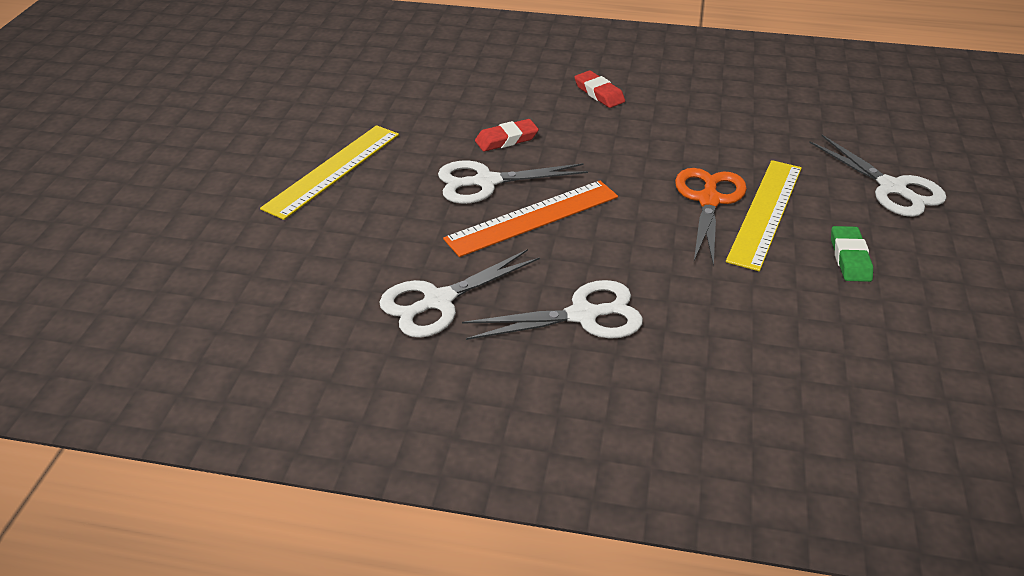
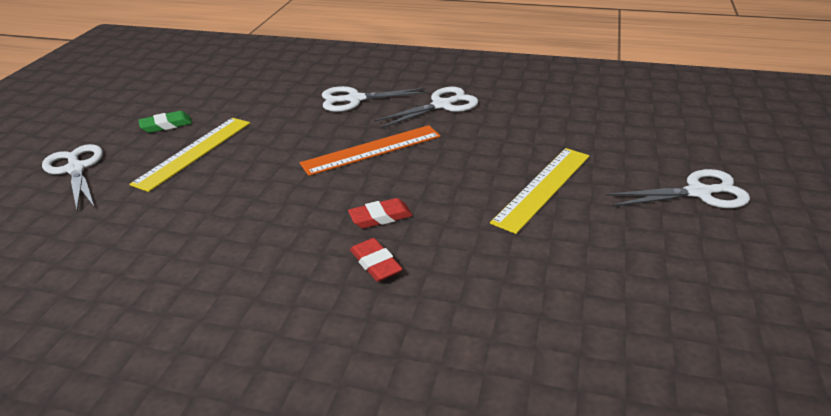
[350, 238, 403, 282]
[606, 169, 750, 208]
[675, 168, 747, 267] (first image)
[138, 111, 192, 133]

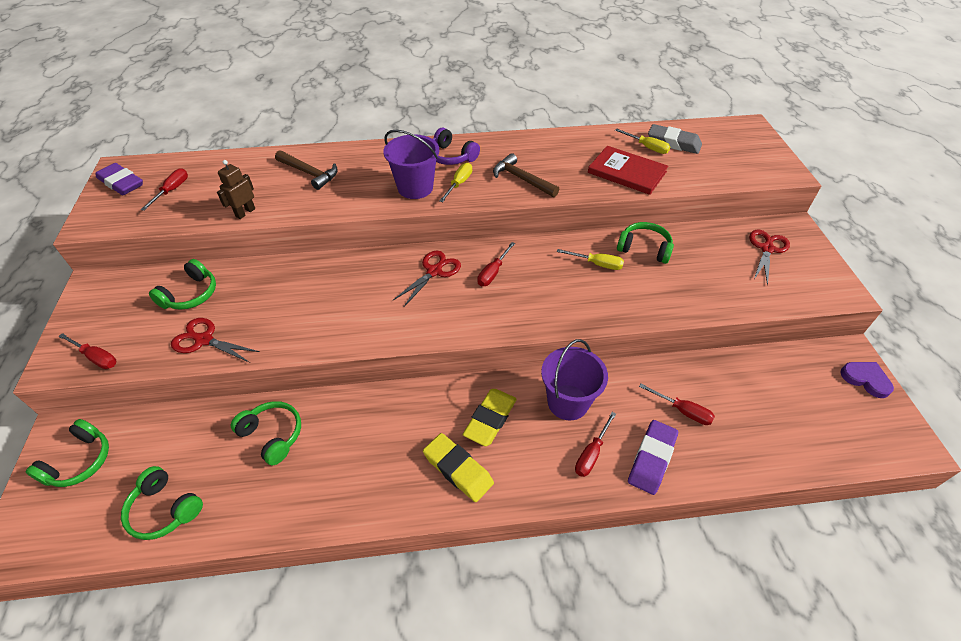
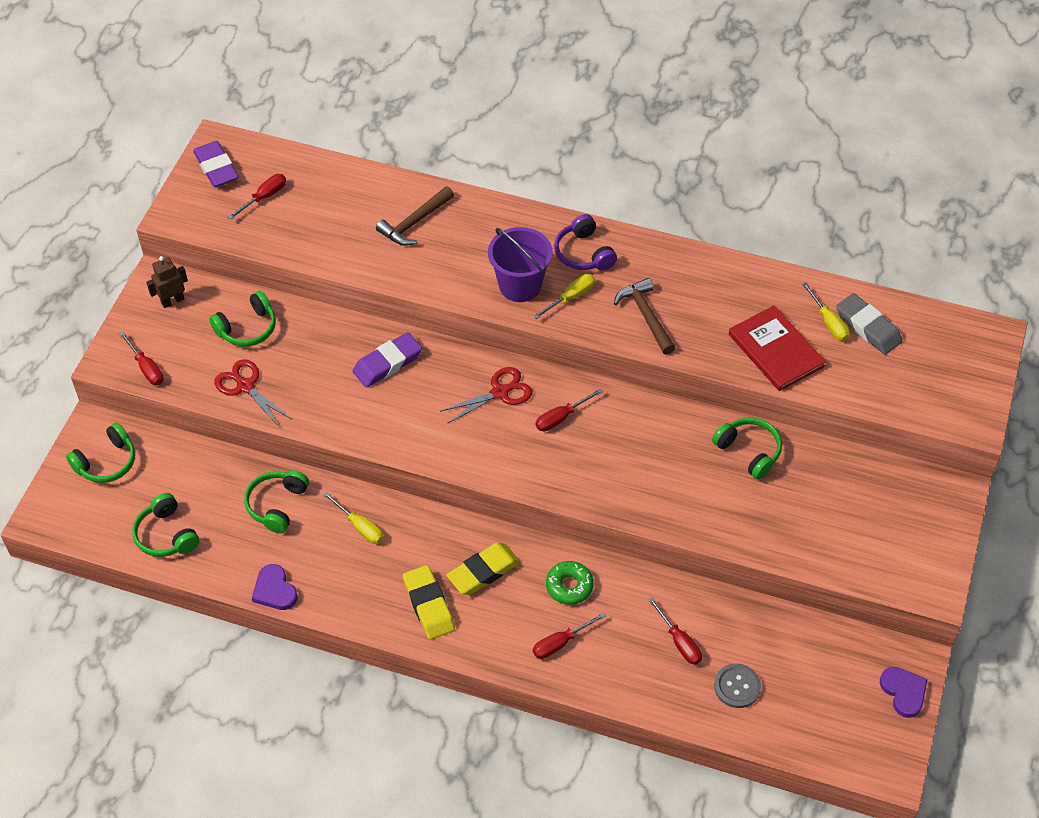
[376, 186, 454, 246]
[146, 256, 188, 308]
[749, 230, 790, 285] (first image)
[324, 492, 383, 544]
[546, 561, 594, 605]
[244, 470, 309, 533]
[353, 332, 422, 388]
[252, 564, 298, 610]
[714, 664, 761, 708]

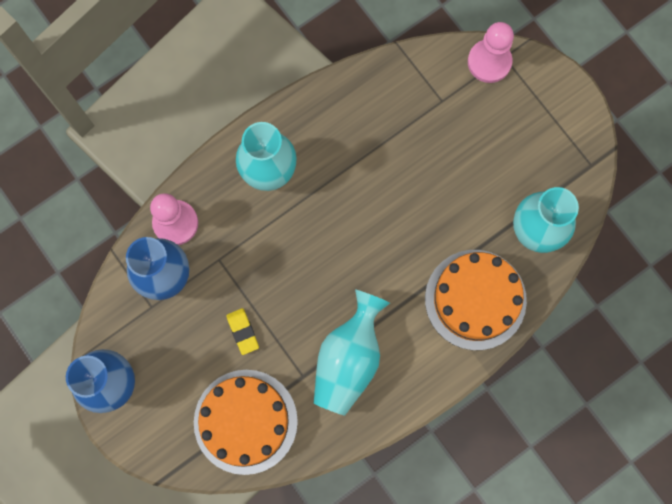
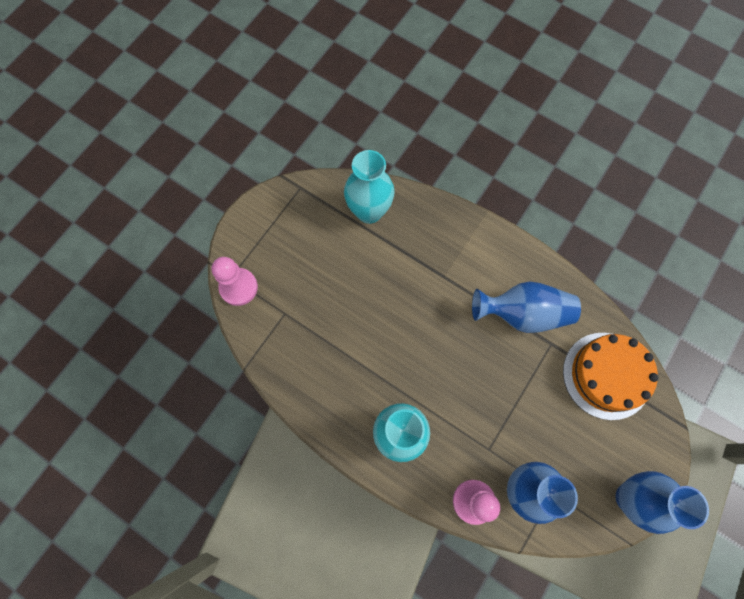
[425, 250, 527, 350] (first image)
[472, 281, 581, 333]
[227, 308, 259, 355] (first image)

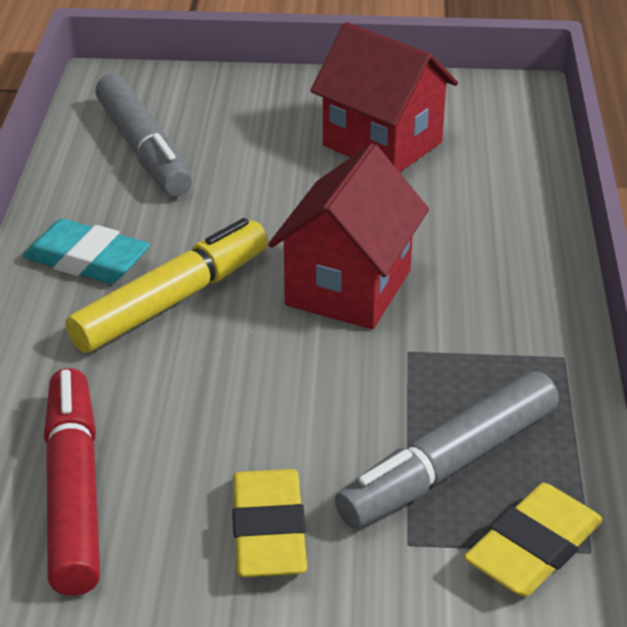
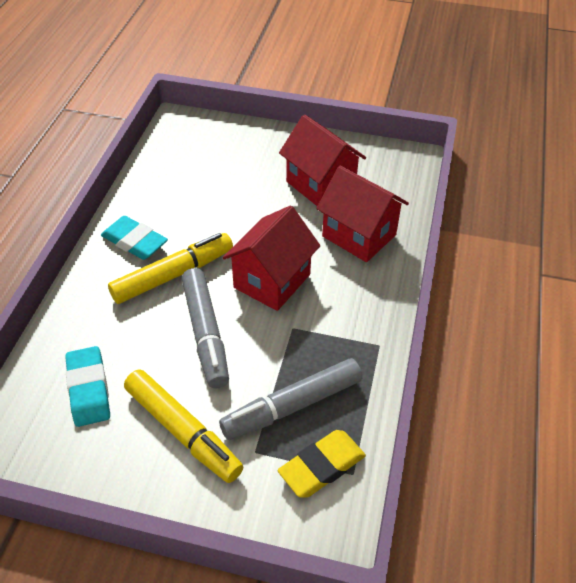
[182, 268, 229, 389]
[65, 346, 110, 427]
[124, 369, 243, 483]
[316, 165, 409, 262]

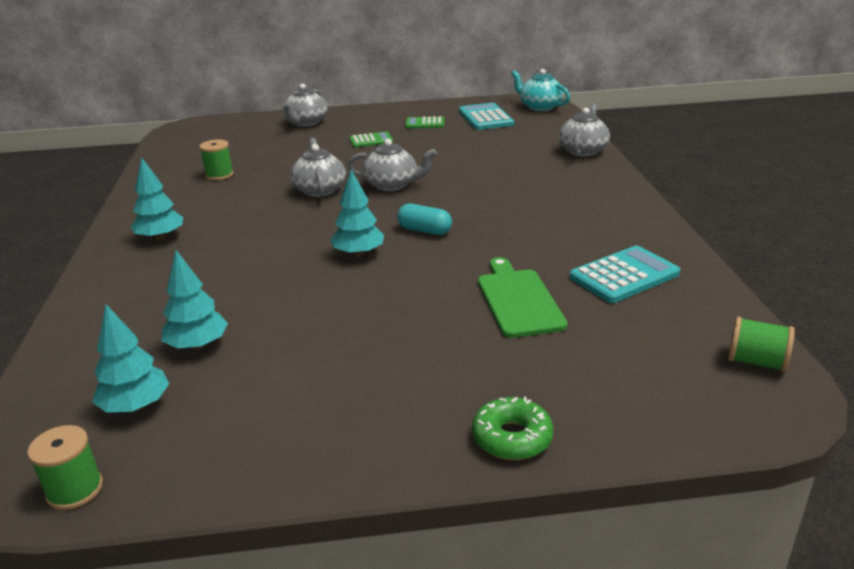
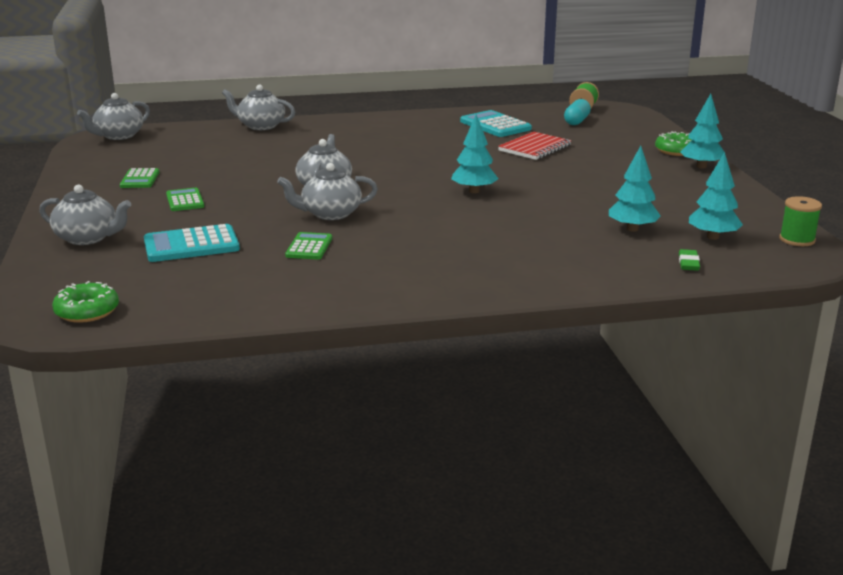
[77, 93, 150, 140]
[144, 224, 240, 262]
[199, 140, 234, 180] (first image)
[680, 94, 724, 169]
[564, 99, 591, 125]
[498, 132, 572, 160]
[285, 232, 332, 260]
[679, 249, 700, 271]
[52, 281, 119, 323]

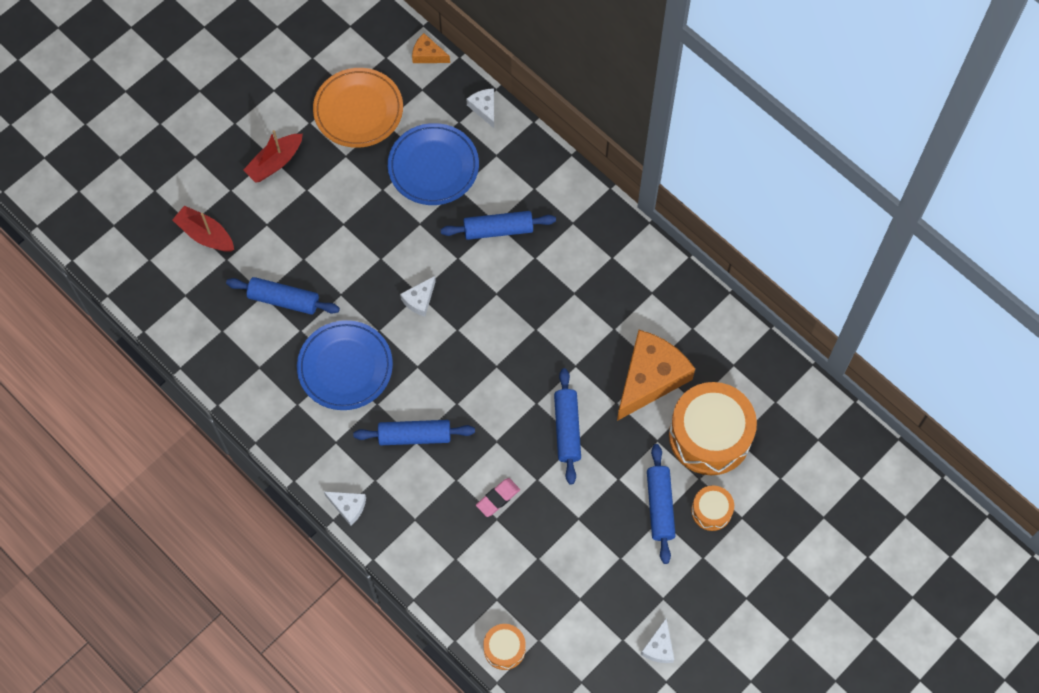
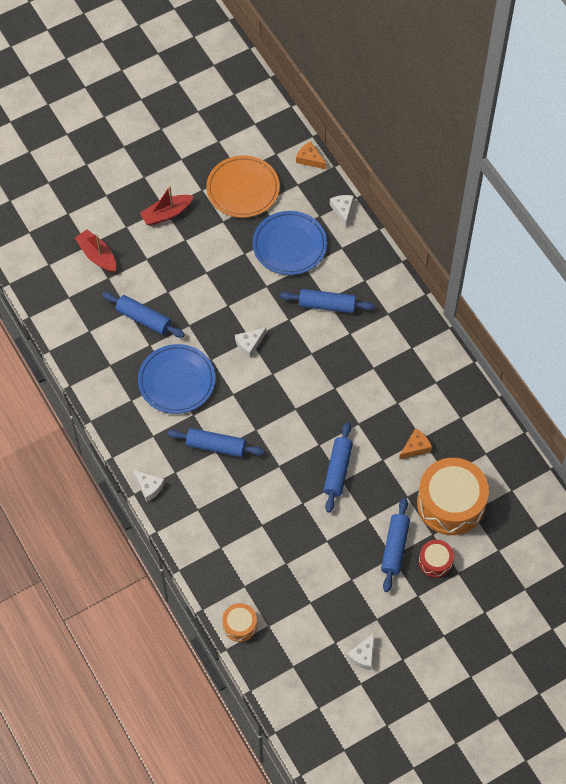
[399, 428, 432, 460]
[476, 478, 520, 517] (first image)
[419, 540, 454, 578]

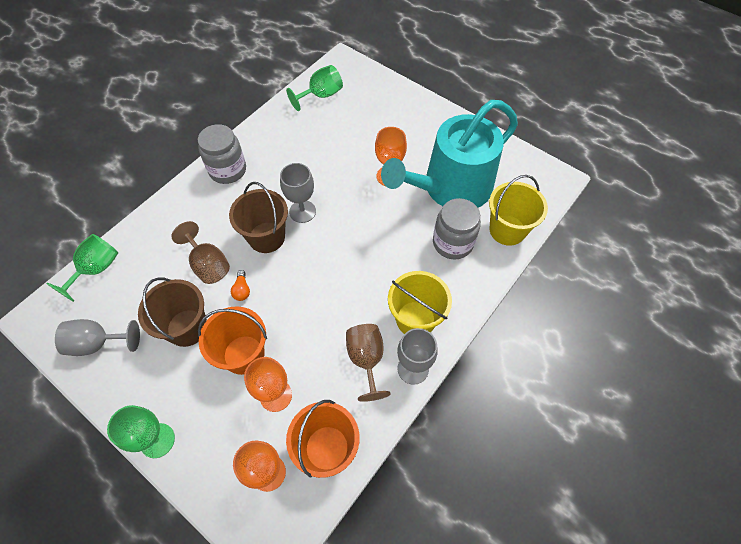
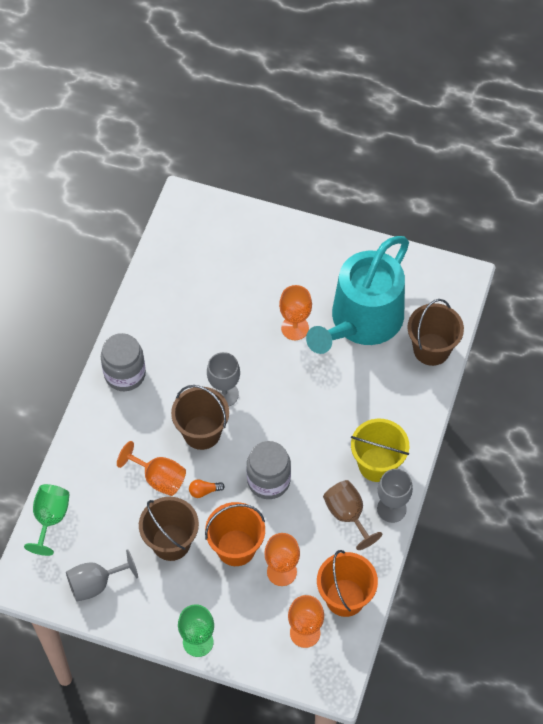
[286, 65, 343, 111] (first image)
[407, 299, 464, 366]
[247, 441, 291, 499]
[117, 441, 186, 496]
[189, 479, 225, 498]

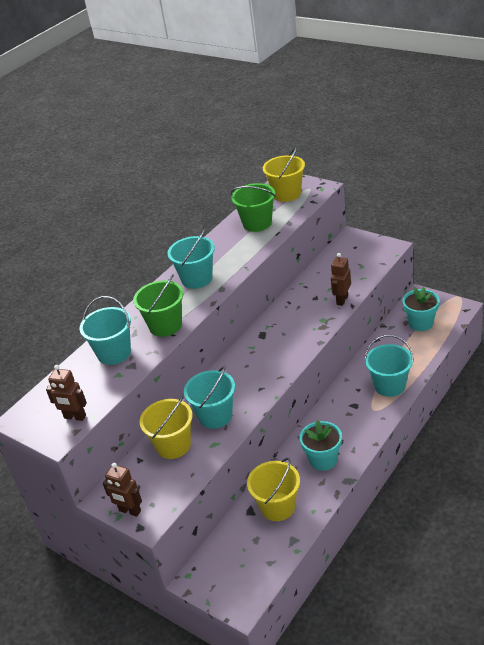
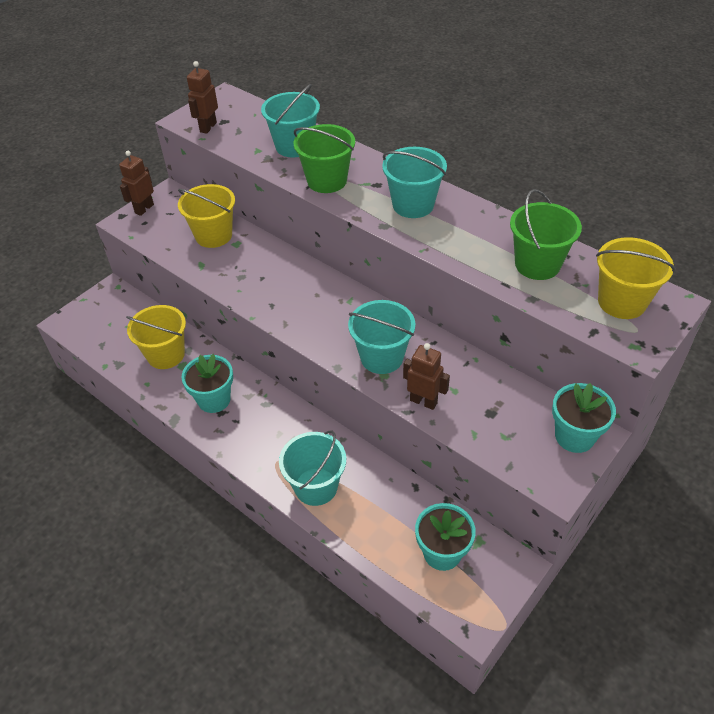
[348, 300, 415, 374]
[552, 383, 616, 453]

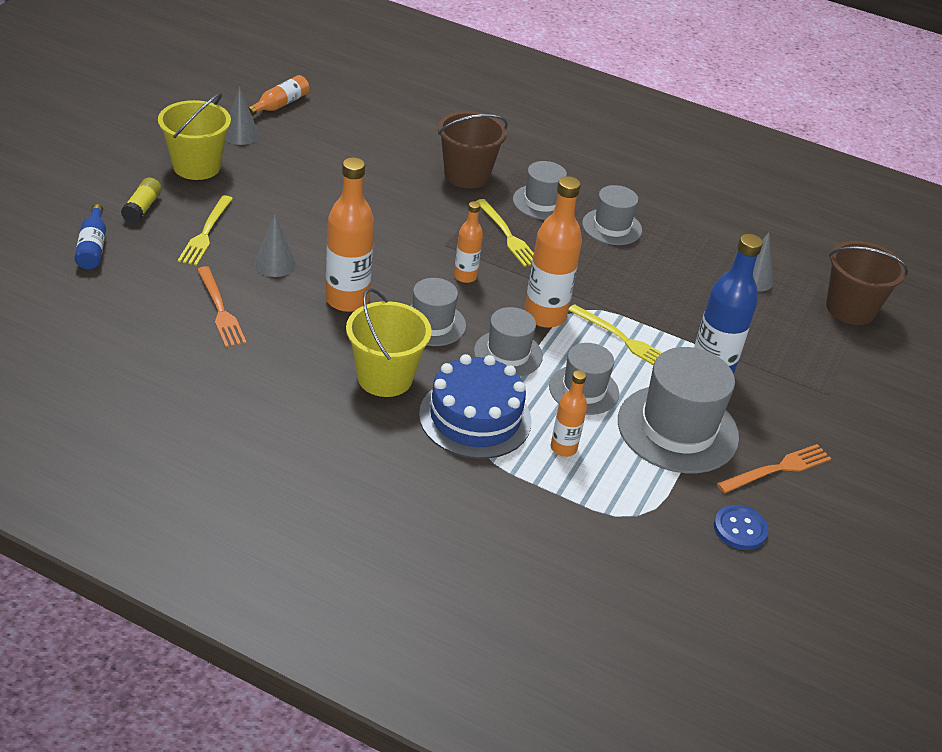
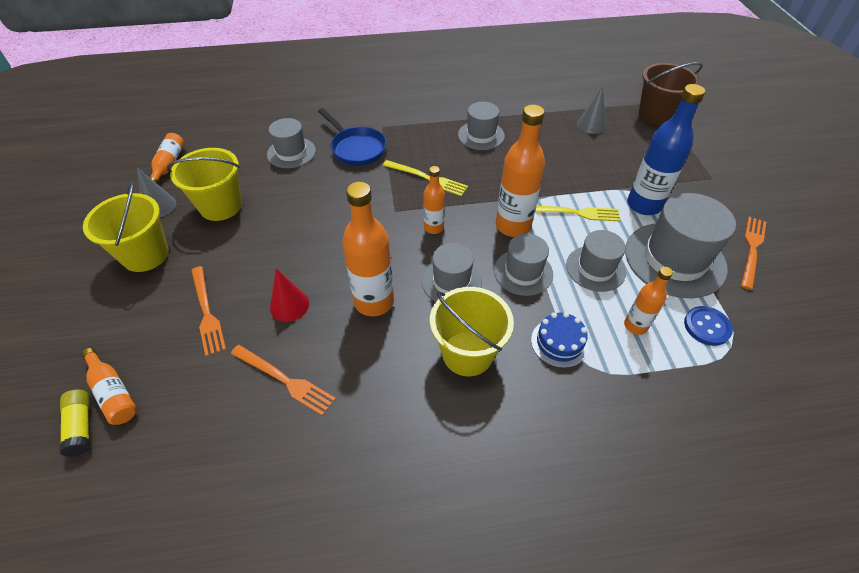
[318, 108, 387, 166]
[267, 118, 316, 168]
[60, 389, 90, 457]
[191, 266, 226, 356]
[82, 348, 137, 425]
[270, 269, 309, 322]
[531, 312, 589, 368]
[684, 306, 733, 346]
[167, 148, 242, 221]

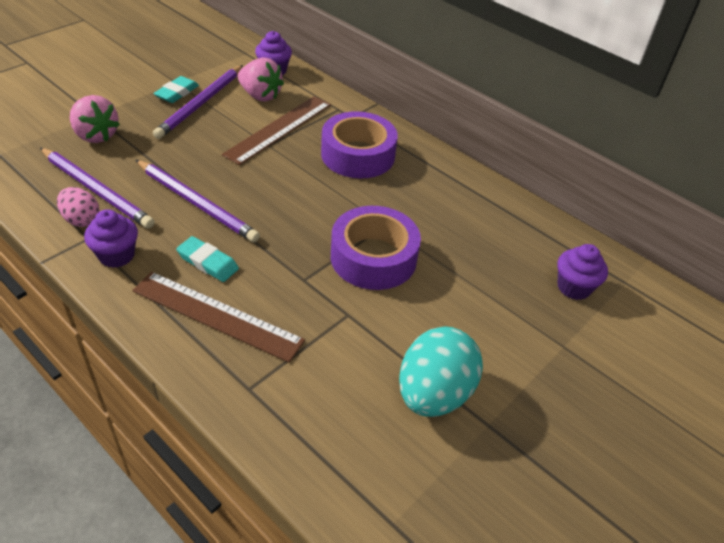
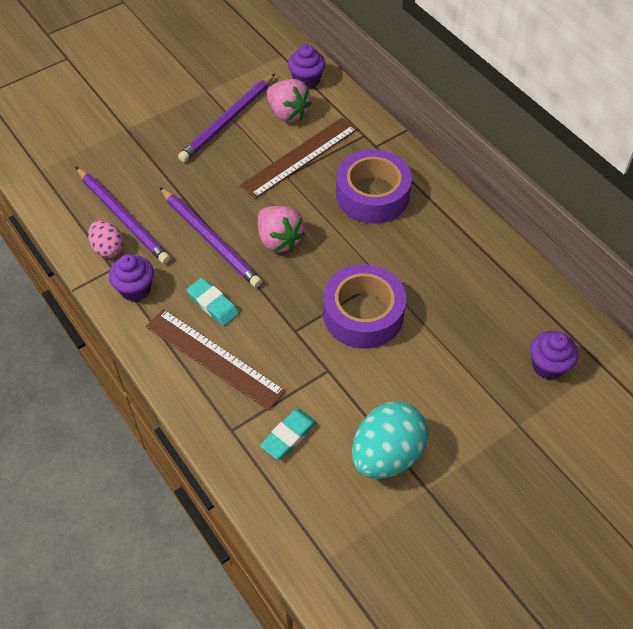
[260, 409, 317, 460]
[258, 206, 305, 252]

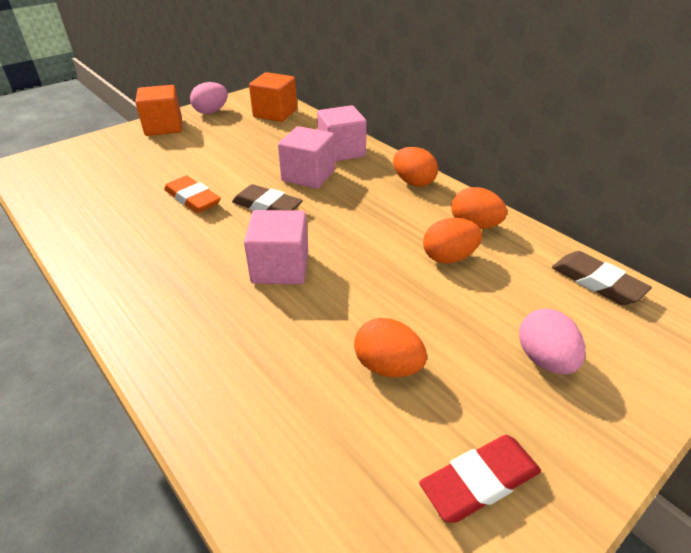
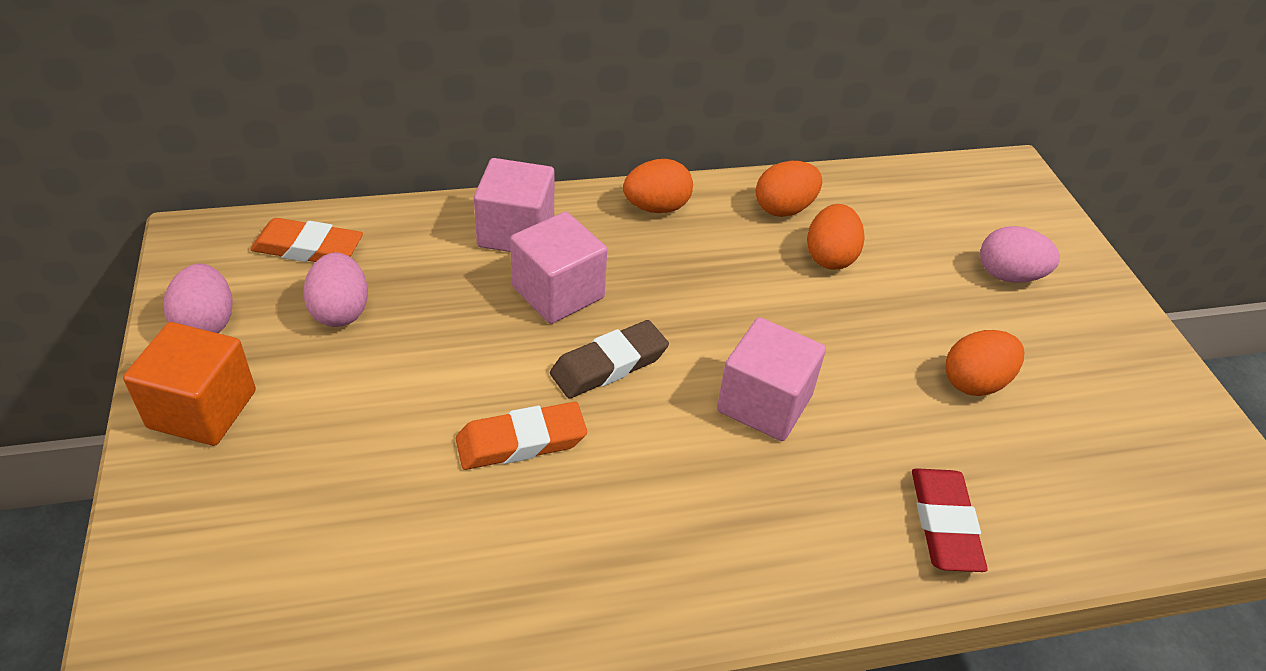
[250, 218, 363, 262]
[552, 251, 652, 305] (first image)
[912, 468, 988, 572]
[303, 252, 368, 327]

